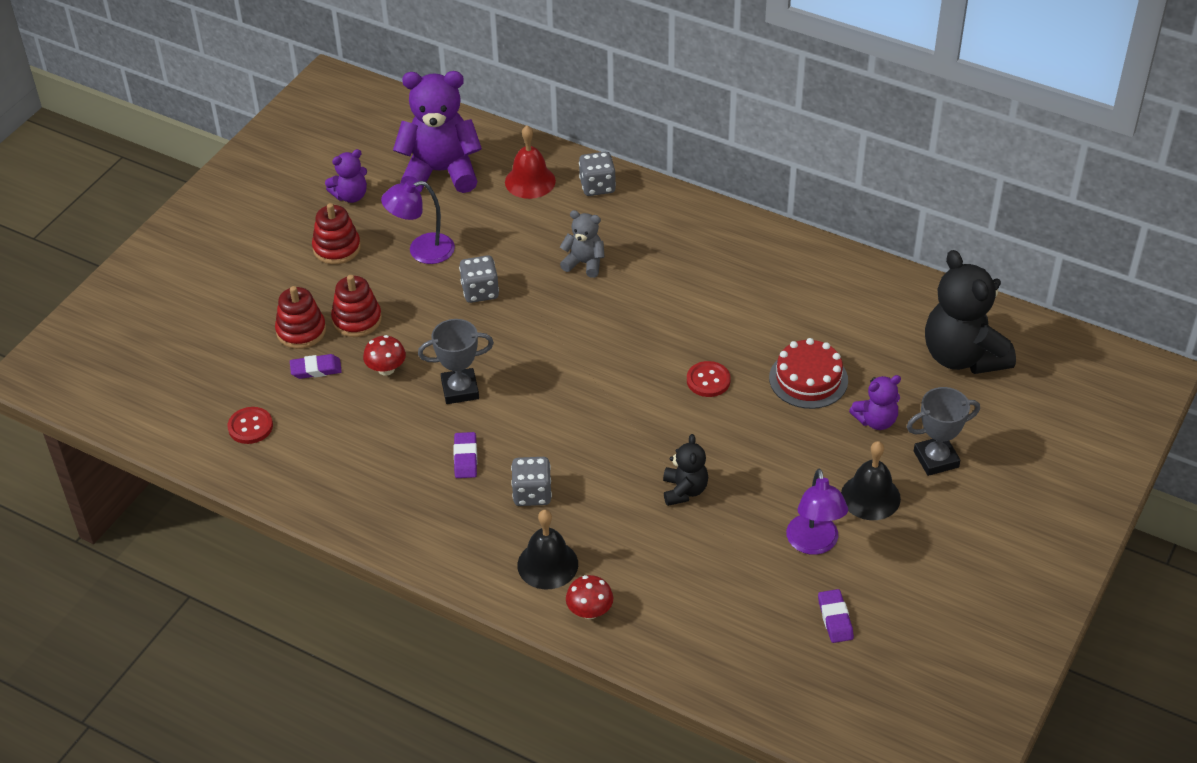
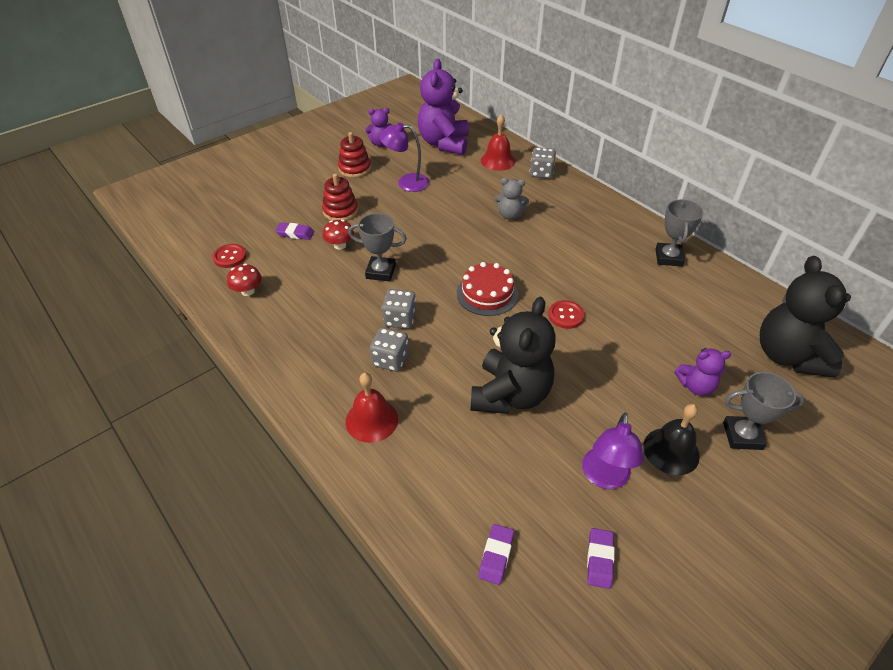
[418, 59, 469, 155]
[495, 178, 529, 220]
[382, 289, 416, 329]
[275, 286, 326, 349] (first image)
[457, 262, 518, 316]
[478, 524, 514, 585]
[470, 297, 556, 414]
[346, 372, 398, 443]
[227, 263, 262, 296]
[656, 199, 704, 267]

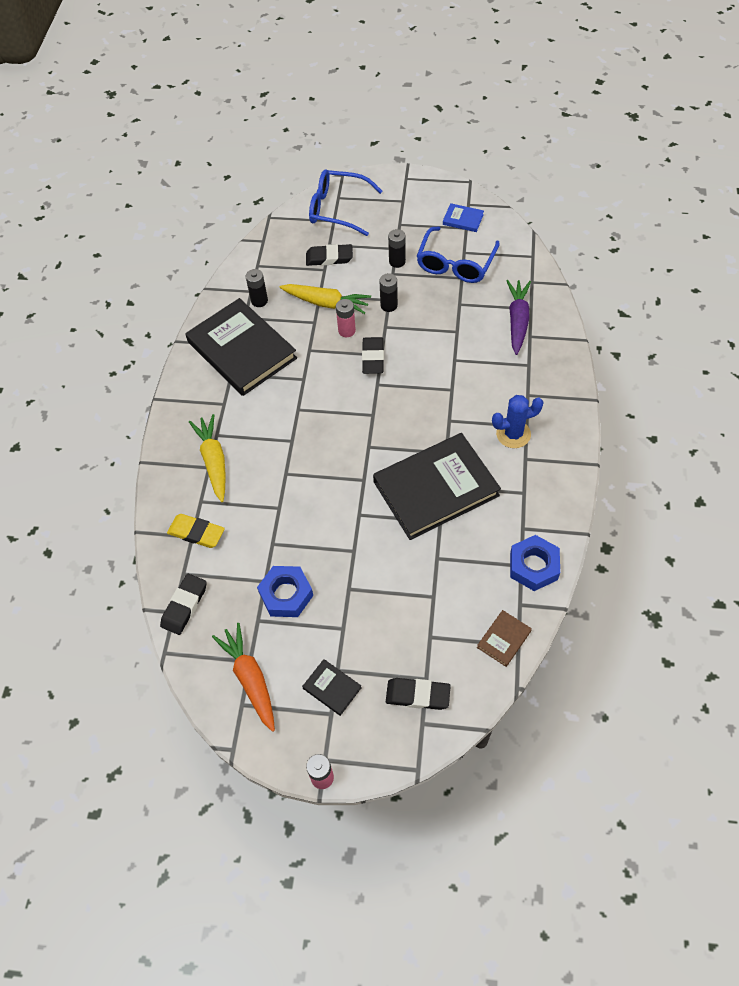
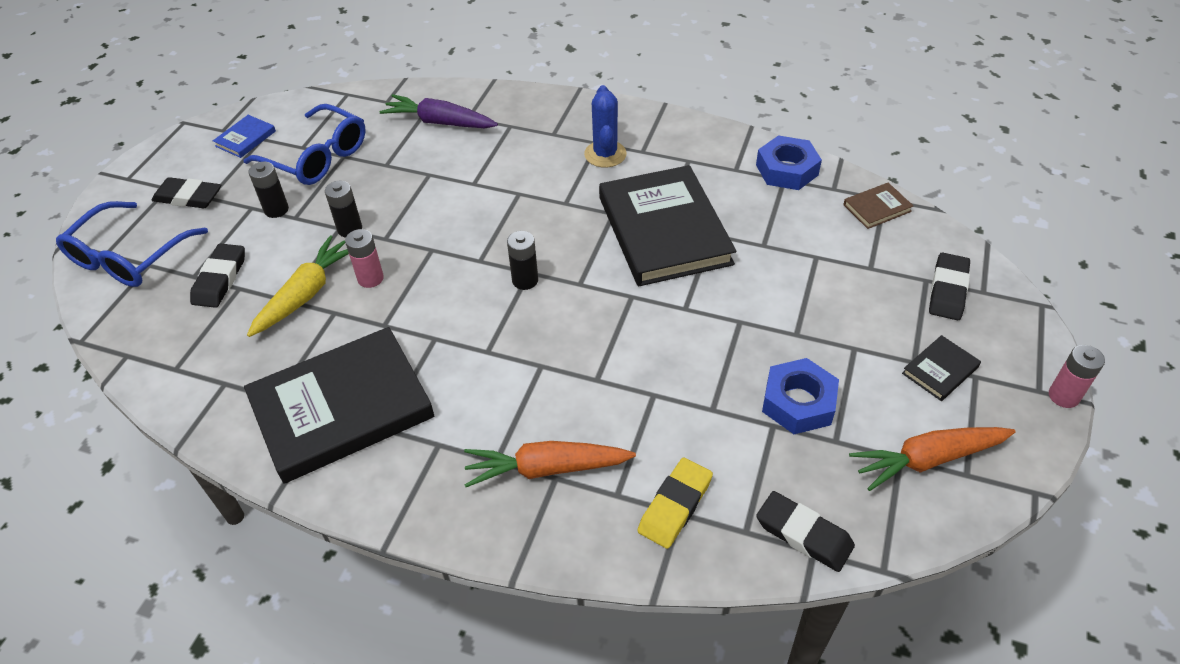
[507, 231, 538, 290]
[151, 177, 221, 208]
[464, 441, 636, 487]
[843, 183, 913, 229]

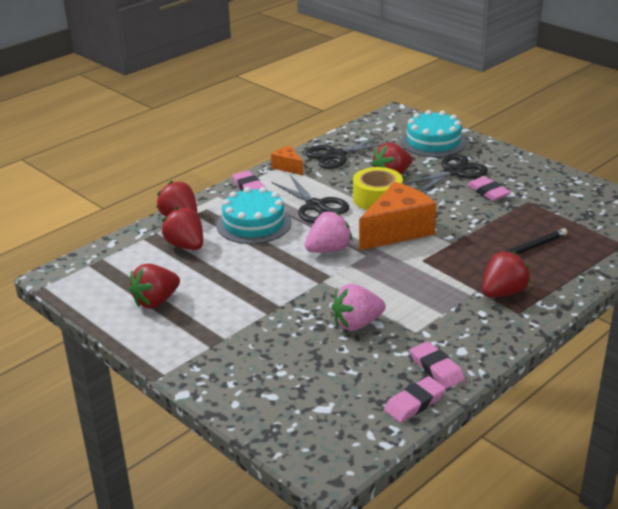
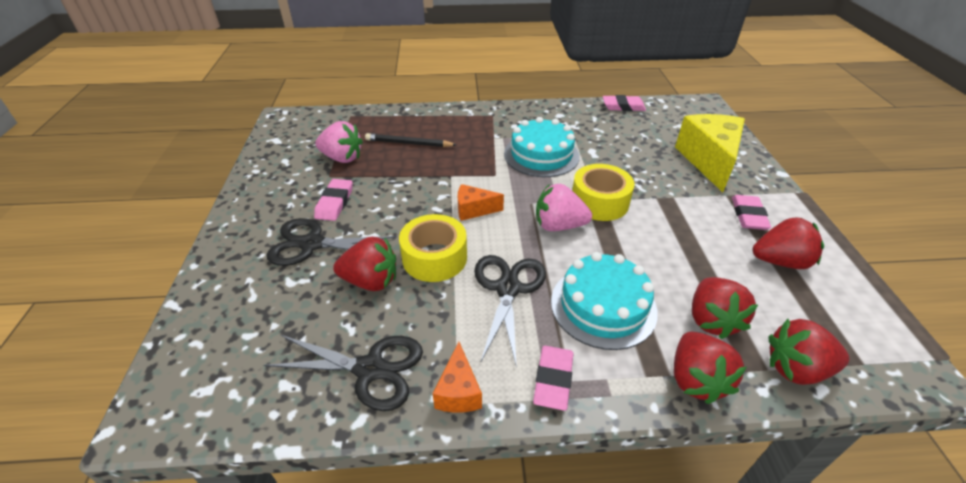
[504, 117, 580, 177]
[458, 184, 504, 221]
[768, 319, 849, 385]
[315, 121, 363, 163]
[732, 195, 771, 230]
[675, 114, 745, 192]
[572, 164, 634, 221]

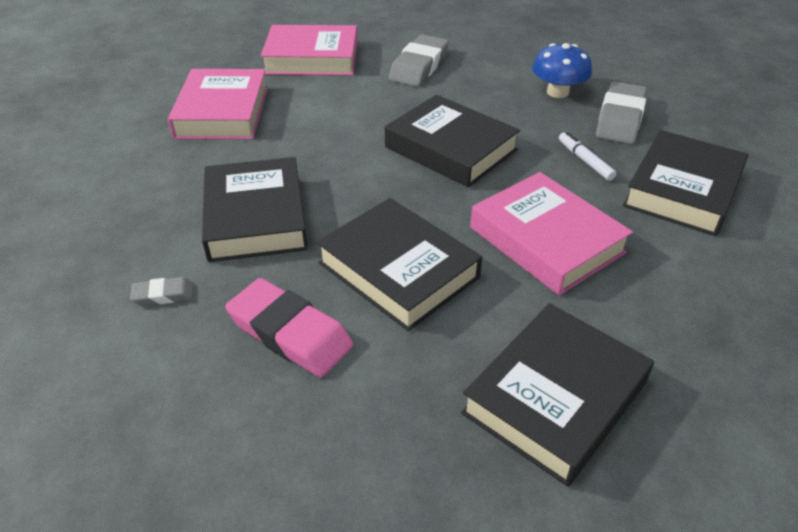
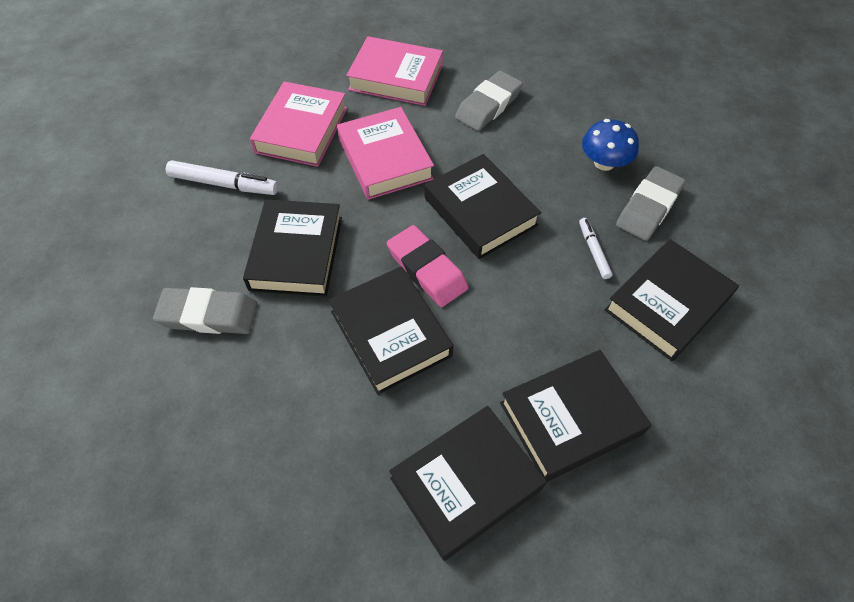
[337, 107, 434, 200]
[153, 287, 257, 334]
[387, 225, 469, 307]
[166, 160, 278, 195]
[500, 350, 651, 482]

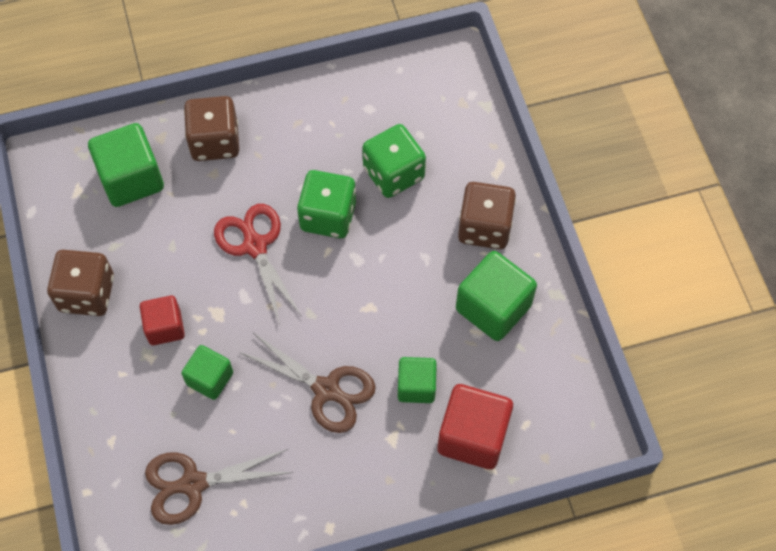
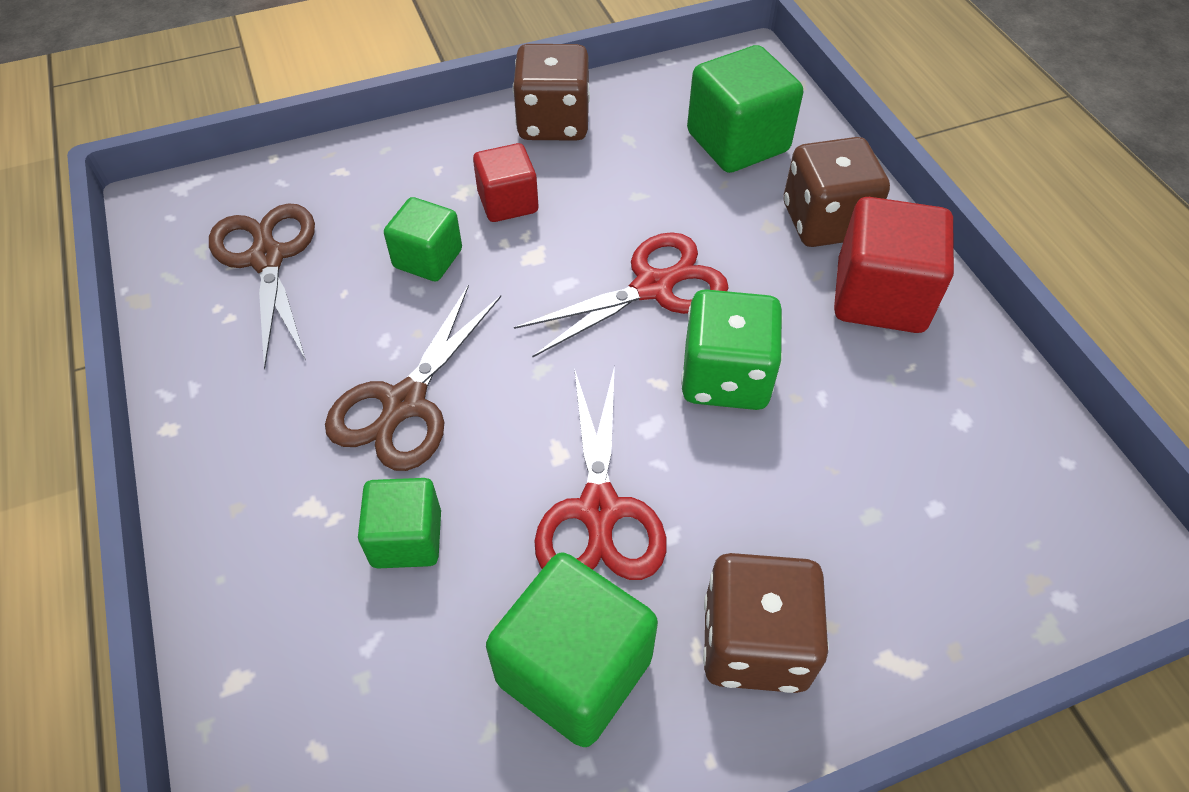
[362, 124, 426, 198] (first image)
[834, 197, 954, 333]
[535, 366, 666, 580]

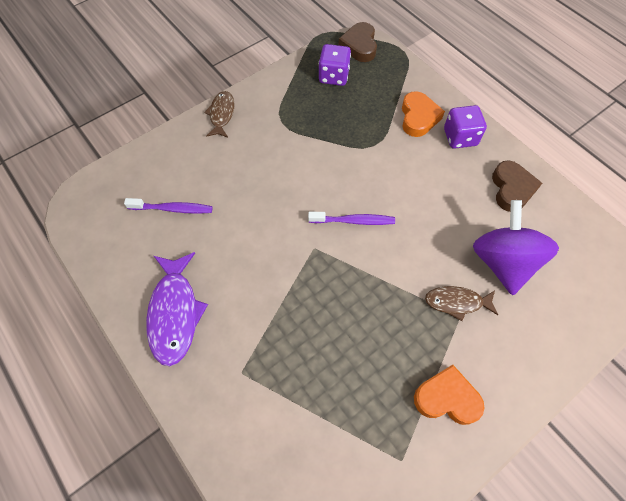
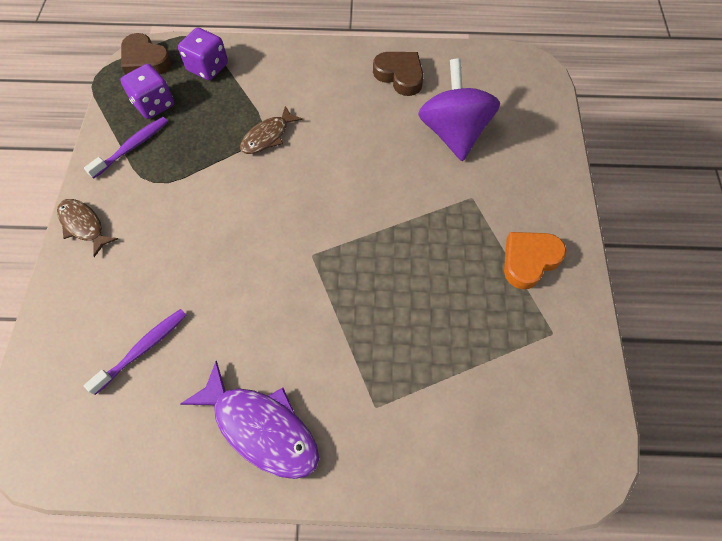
[402, 91, 445, 137] (first image)
[178, 27, 228, 80]
[418, 58, 500, 161]
[84, 117, 168, 179]
[240, 106, 303, 154]

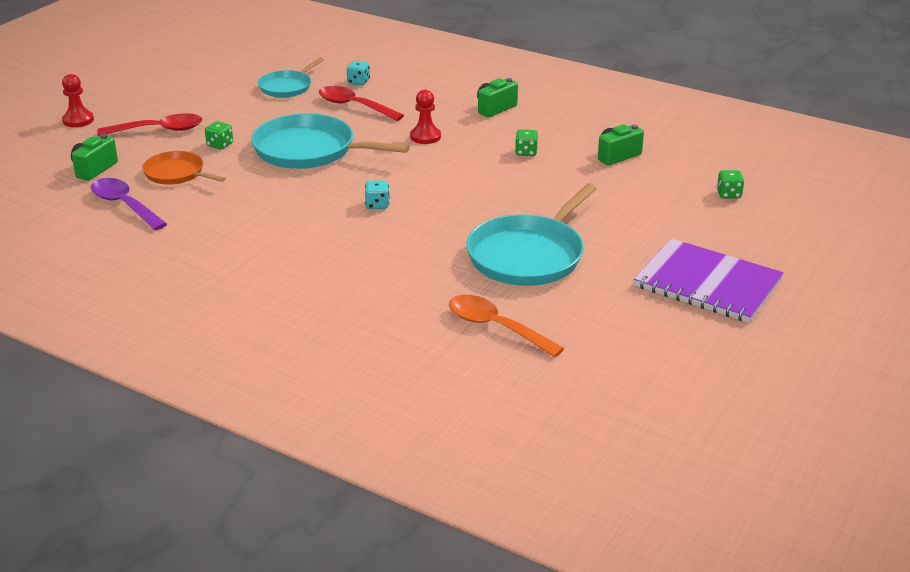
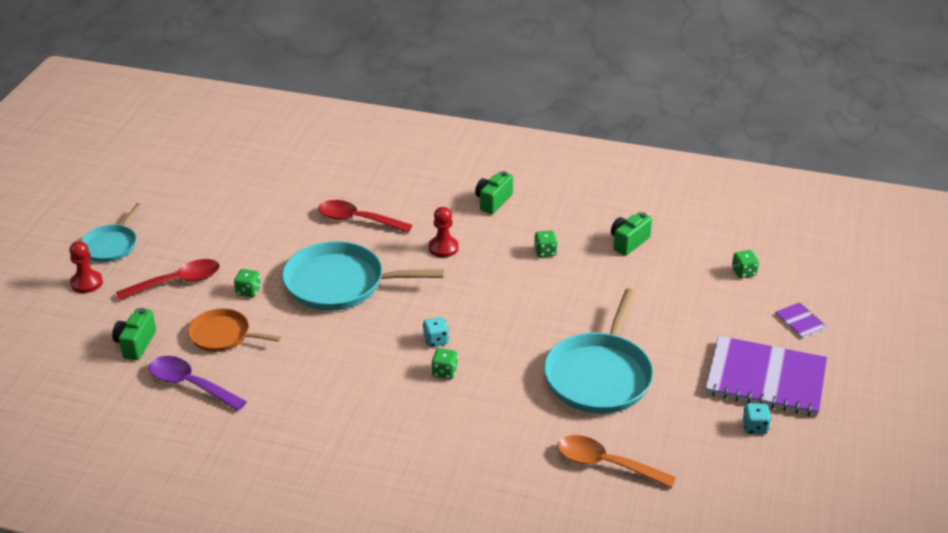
[81, 203, 142, 262]
[743, 403, 771, 434]
[775, 302, 827, 338]
[431, 348, 458, 379]

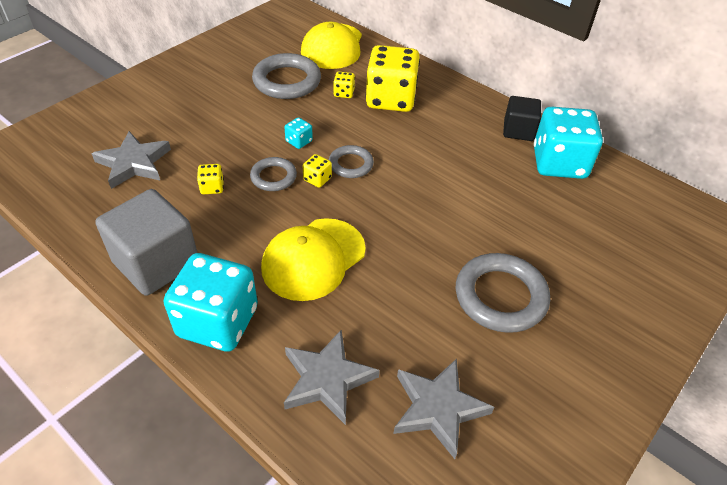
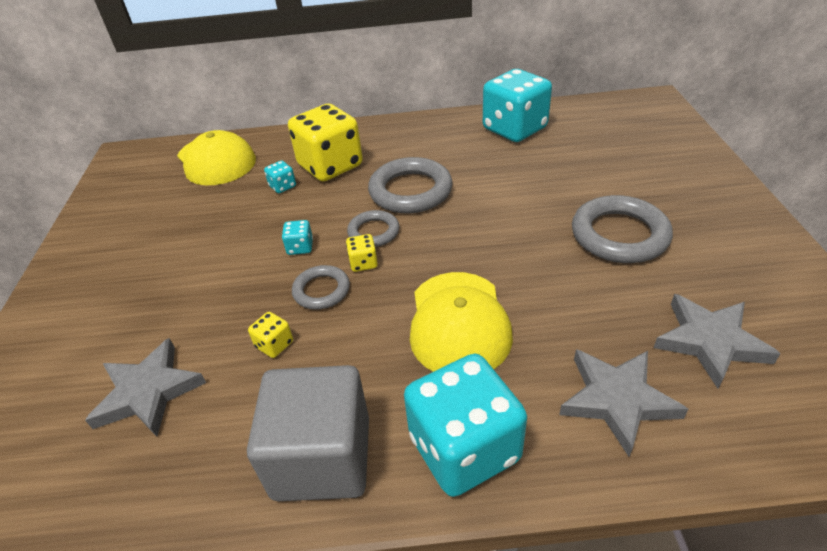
[368, 157, 453, 214]
[264, 160, 296, 193]
[503, 96, 541, 141] (first image)

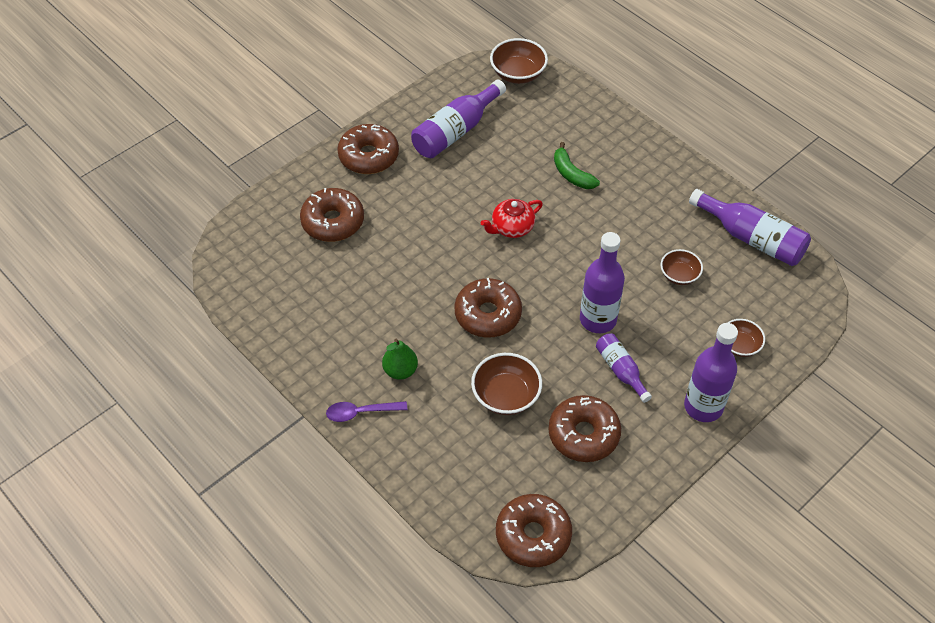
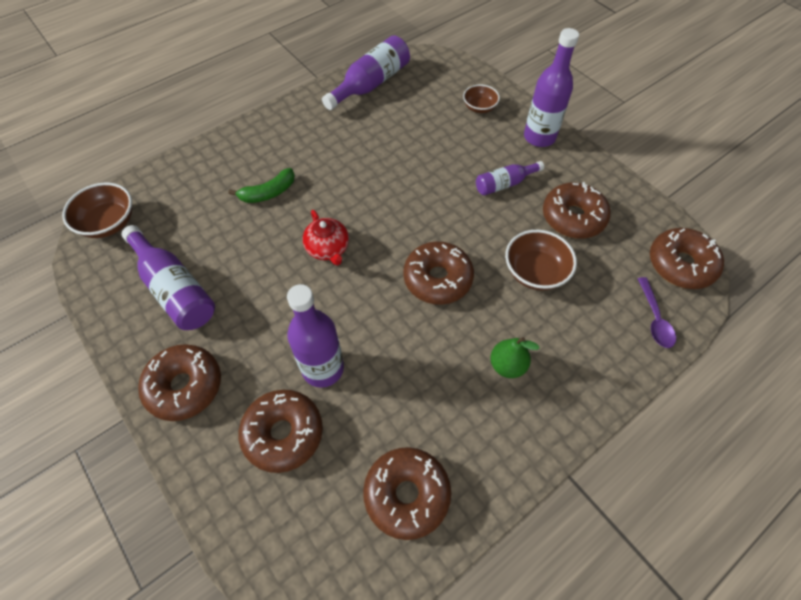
[287, 284, 344, 388]
[660, 249, 703, 285] (first image)
[638, 277, 676, 348]
[363, 447, 451, 540]

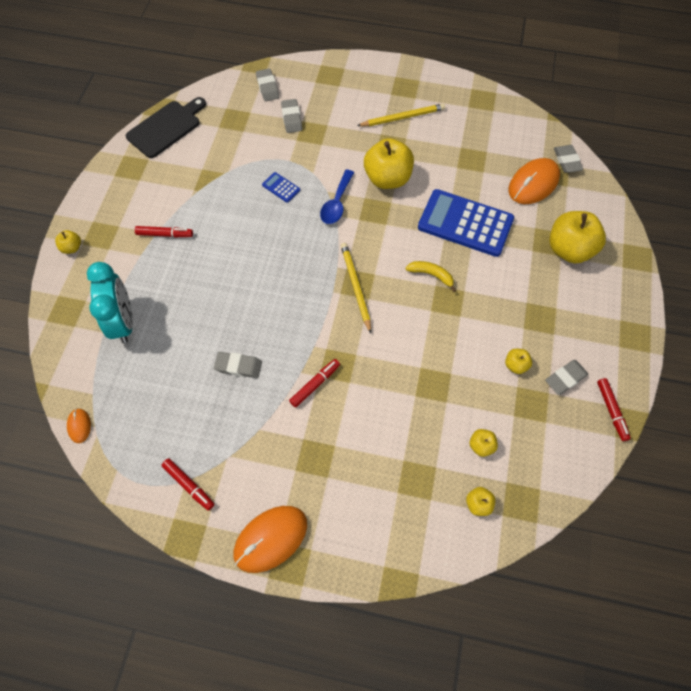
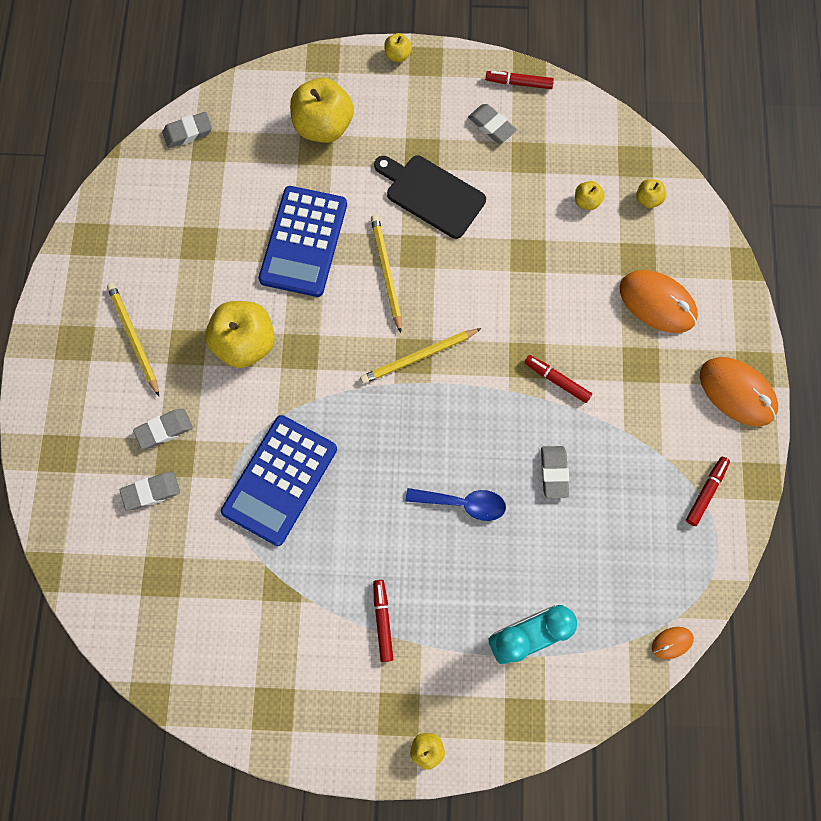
[133, 409, 193, 449]
[374, 155, 486, 239]
[620, 270, 698, 333]
[406, 488, 506, 521]
[221, 415, 337, 546]
[371, 215, 402, 333]
[384, 33, 412, 62]
[485, 71, 554, 89]

